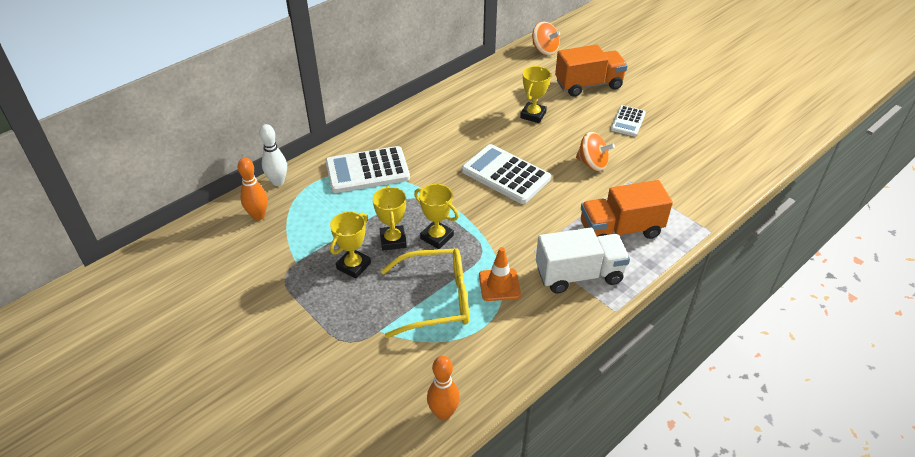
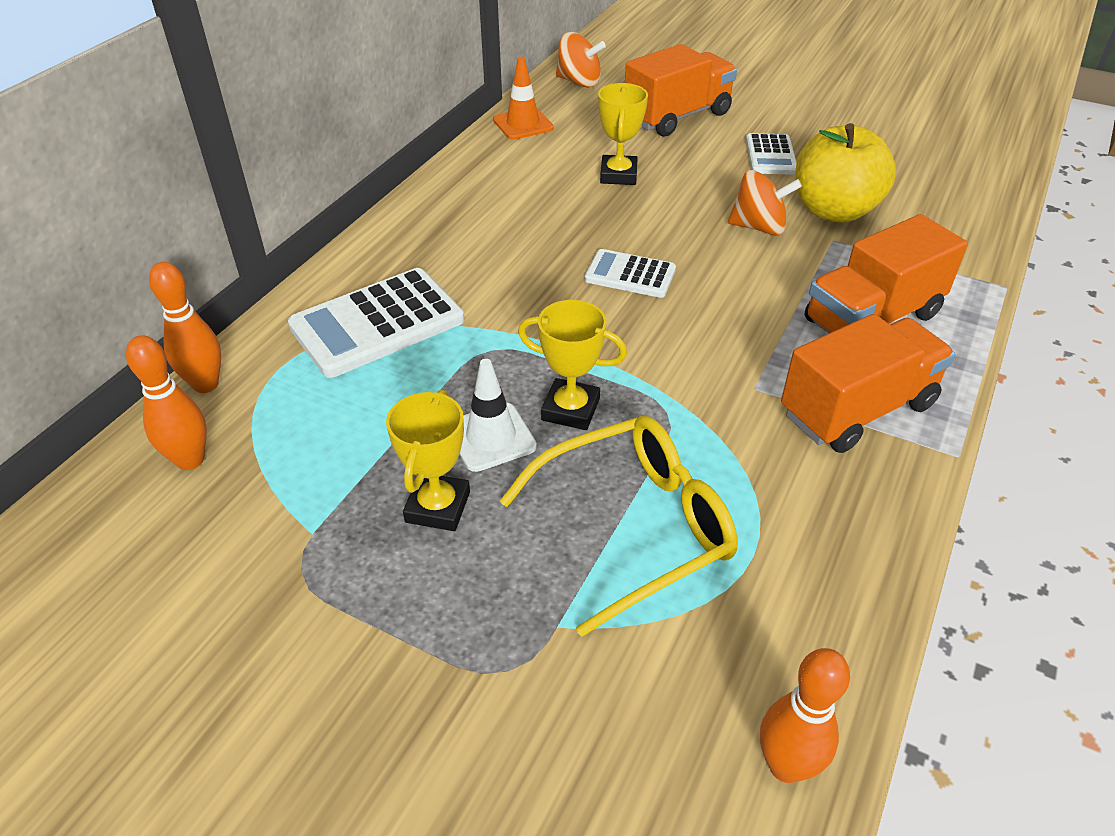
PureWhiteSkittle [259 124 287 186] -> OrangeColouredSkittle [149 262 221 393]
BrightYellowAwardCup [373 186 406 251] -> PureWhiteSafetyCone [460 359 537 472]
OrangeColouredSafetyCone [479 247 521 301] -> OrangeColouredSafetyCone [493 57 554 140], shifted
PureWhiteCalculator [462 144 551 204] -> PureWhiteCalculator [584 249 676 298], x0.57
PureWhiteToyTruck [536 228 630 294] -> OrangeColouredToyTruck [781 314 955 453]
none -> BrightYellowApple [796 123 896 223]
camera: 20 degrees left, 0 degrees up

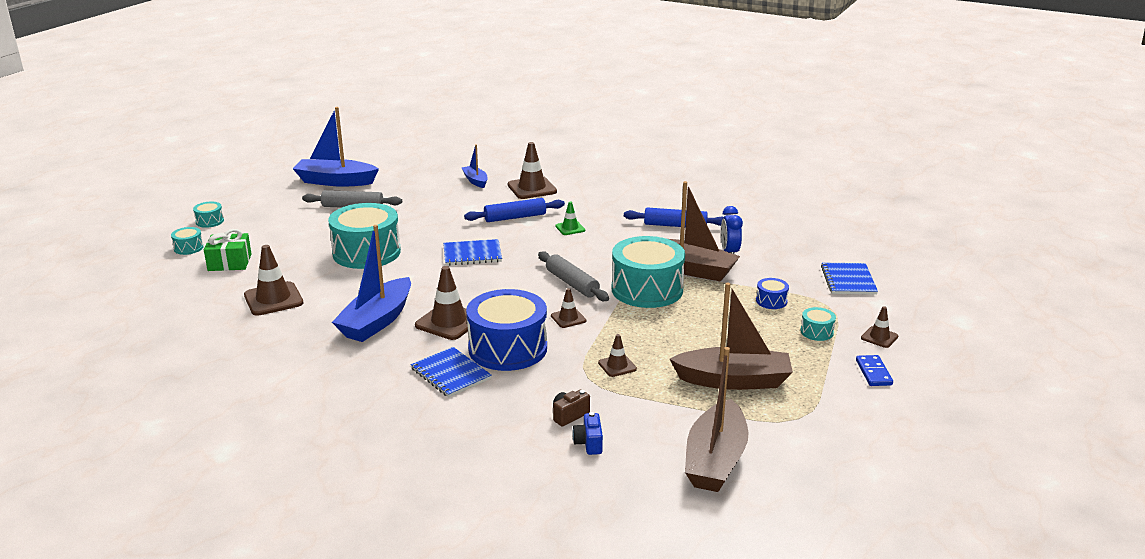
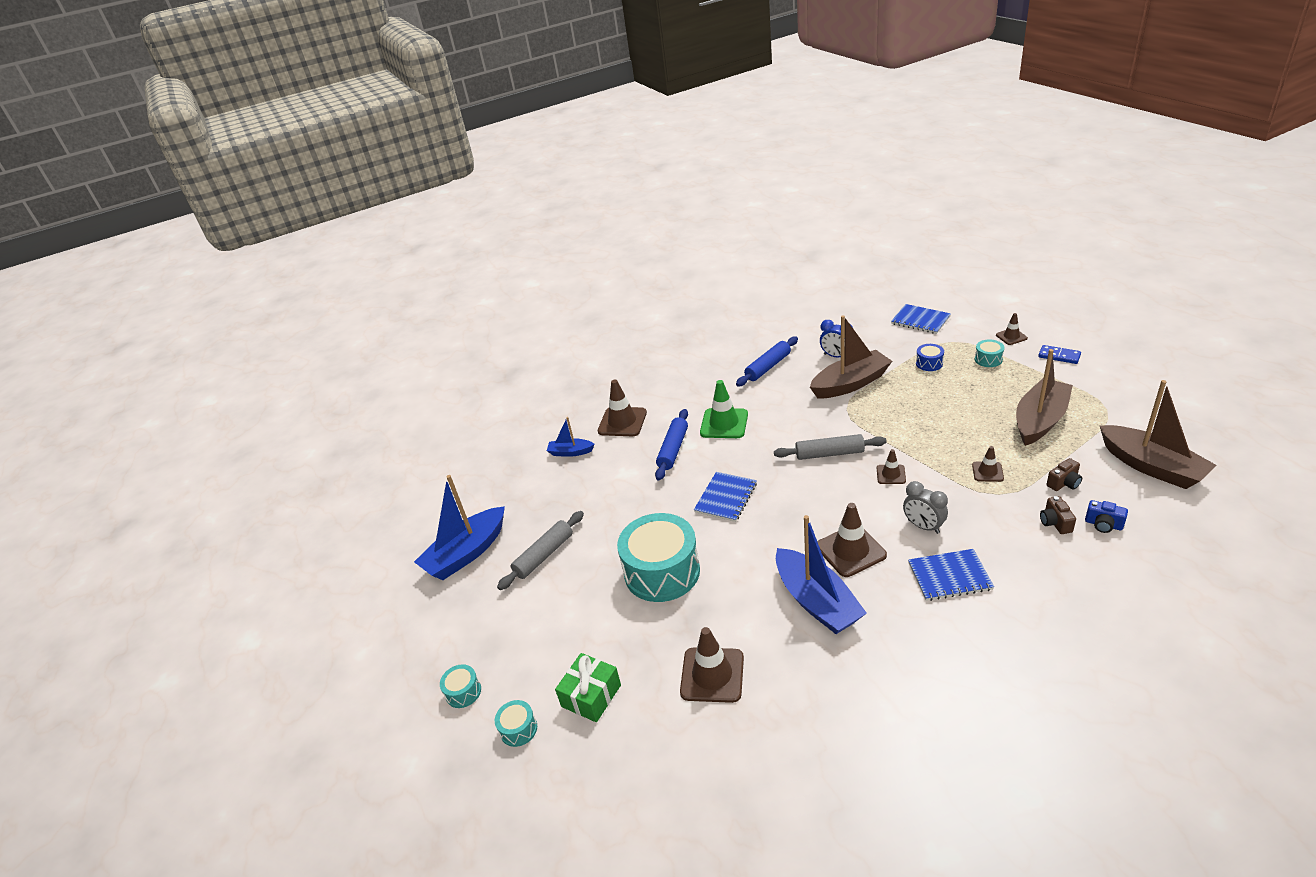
LeafGreenSafetyCone [555 201 585 235] -> LeafGreenSafetyCone [700 380 748 438], x1.82
BlueToyDrum [466 289 547 371] -> AshGreyClock [903 481 948 534]
none -> BrownCamera [1047 458 1082 491]
TurquoiseToyDrum [612 236 685 308] -> none
camera: 50 degrees left, 10 degrees up

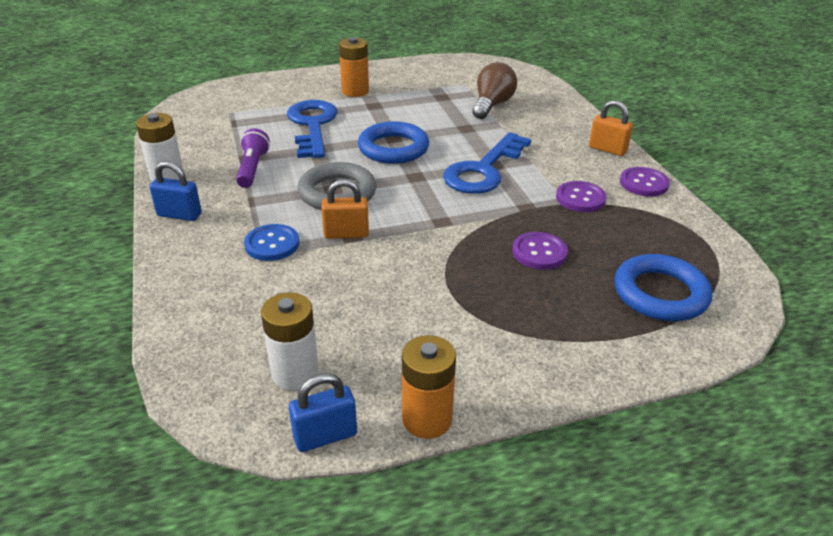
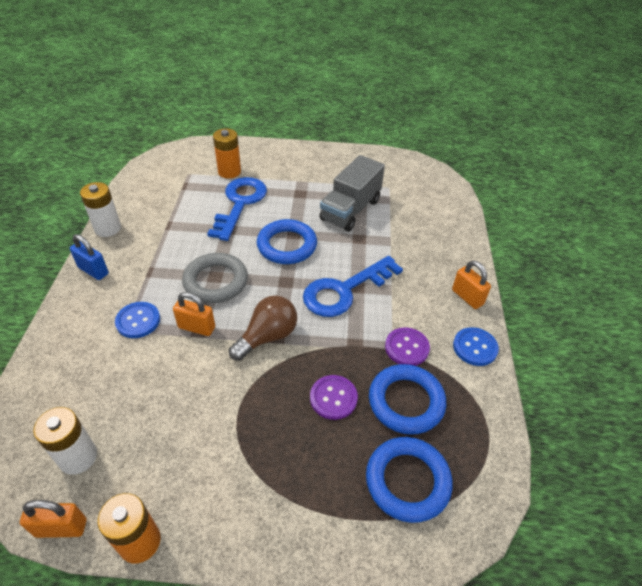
BlueSmallLock [289 373 357 452] -> OrangeColouredSmallLock [20 500 87 538]
OrangeColouredBattery [339 37 369 97] -> OrangeColouredBattery [213 128 241 179], shifted
BrownBulb [472 62 517 119] -> BrownBulb [229 295 297 361], shifted
none -> AshGreyToyTruck [319 155 385 232]
none -> BlueHoop [369 364 446 435]
VioletShirtButton [620 167 670 197] -> BlueShirtButton [453 327 499 366]
VioletFlashlight [236 128 270 188] -> none
camera: 20 degrees right, 10 degrees up

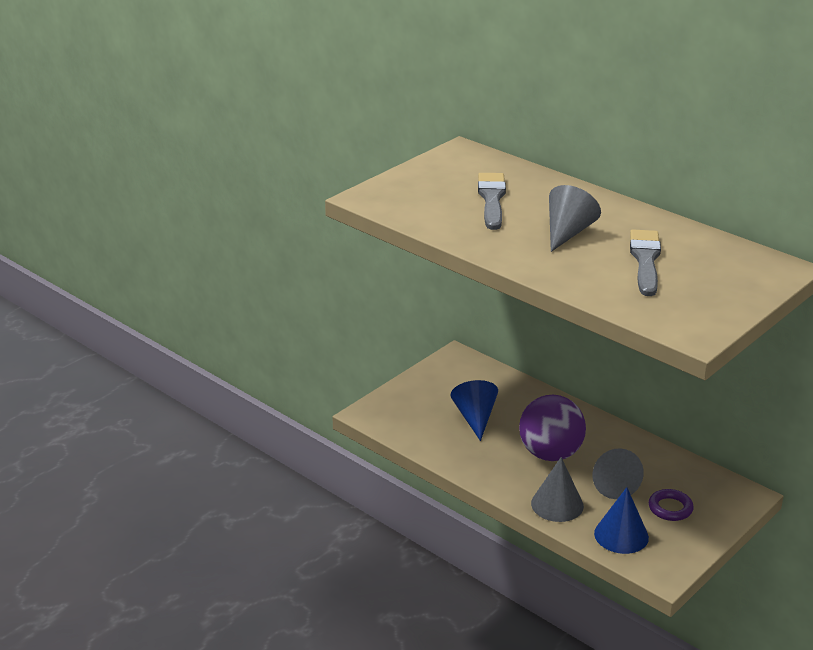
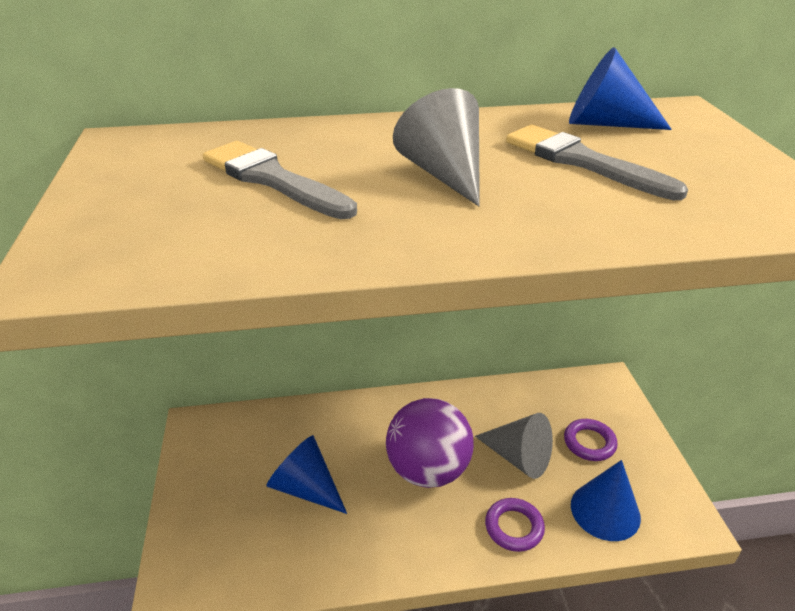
AshGreySolidCone [531 457 584 522] -> VioletHoop [485 498 545 552]
none -> BlueSolidCone [569 47 672 130]
camera: 50 degrees left, 5 degrees up

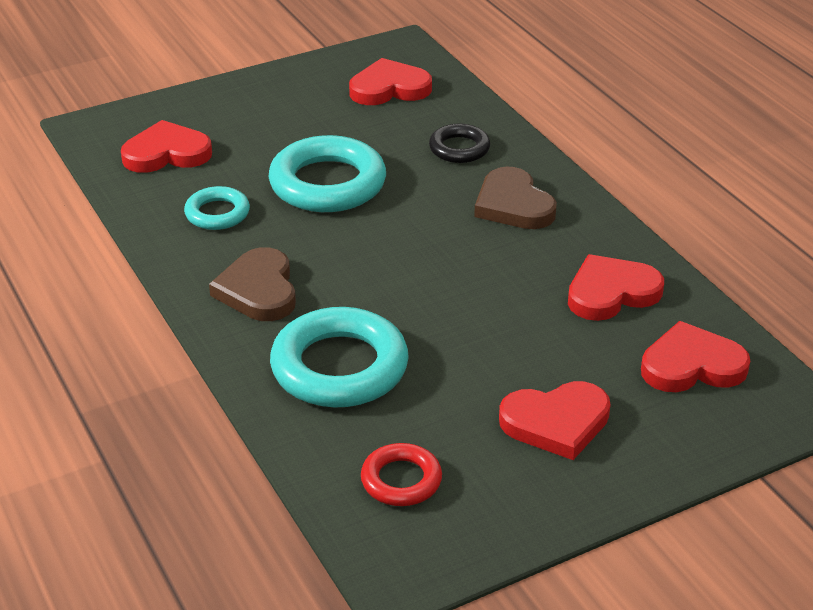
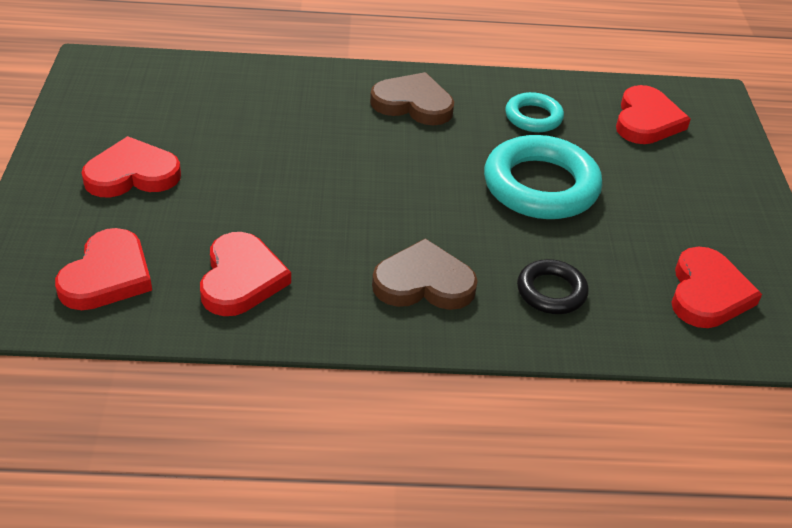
ScarletHeart [499 381 611 460] -> ScarletHeart [82 136 181 197], 60 degrees clockwise
TurquoiseHoop [270 307 409 407] -> none
ScarletHoop [361 443 442 506] -> none
camera: 115 degrees right, 5 degrees up

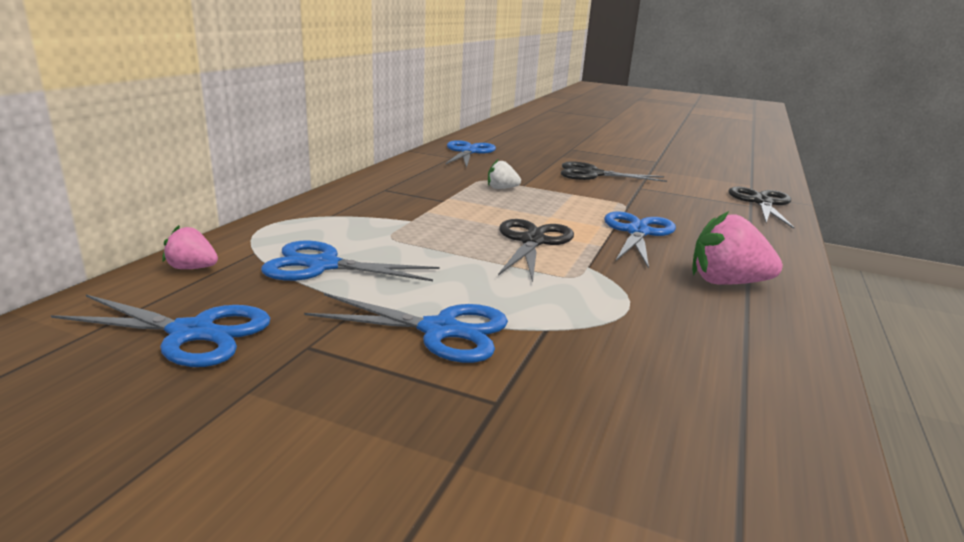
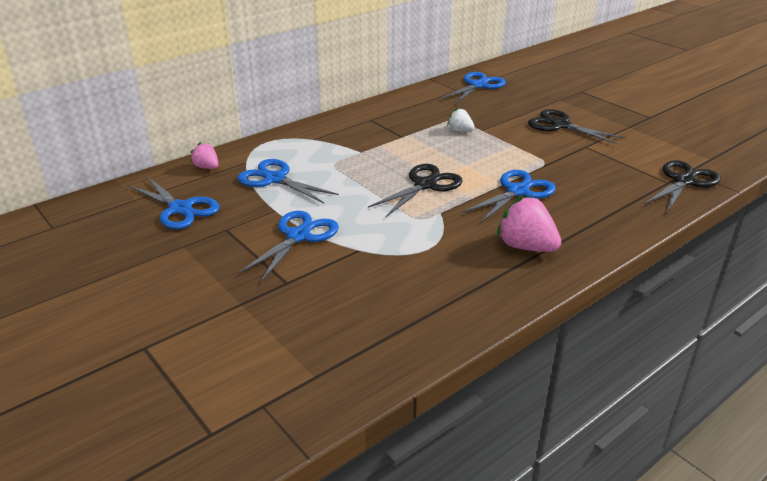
BlueScissors [304 293 508 363] -> BlueScissors [238 211 339 283], 105 degrees counterclockwise
camera: 30 degrees right, 10 degrees up

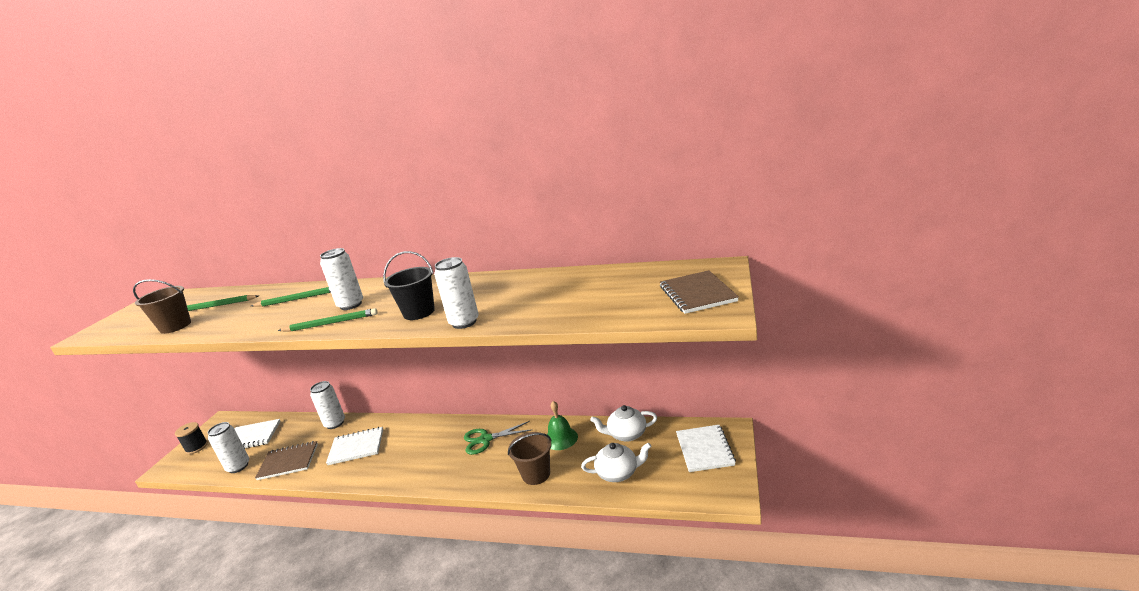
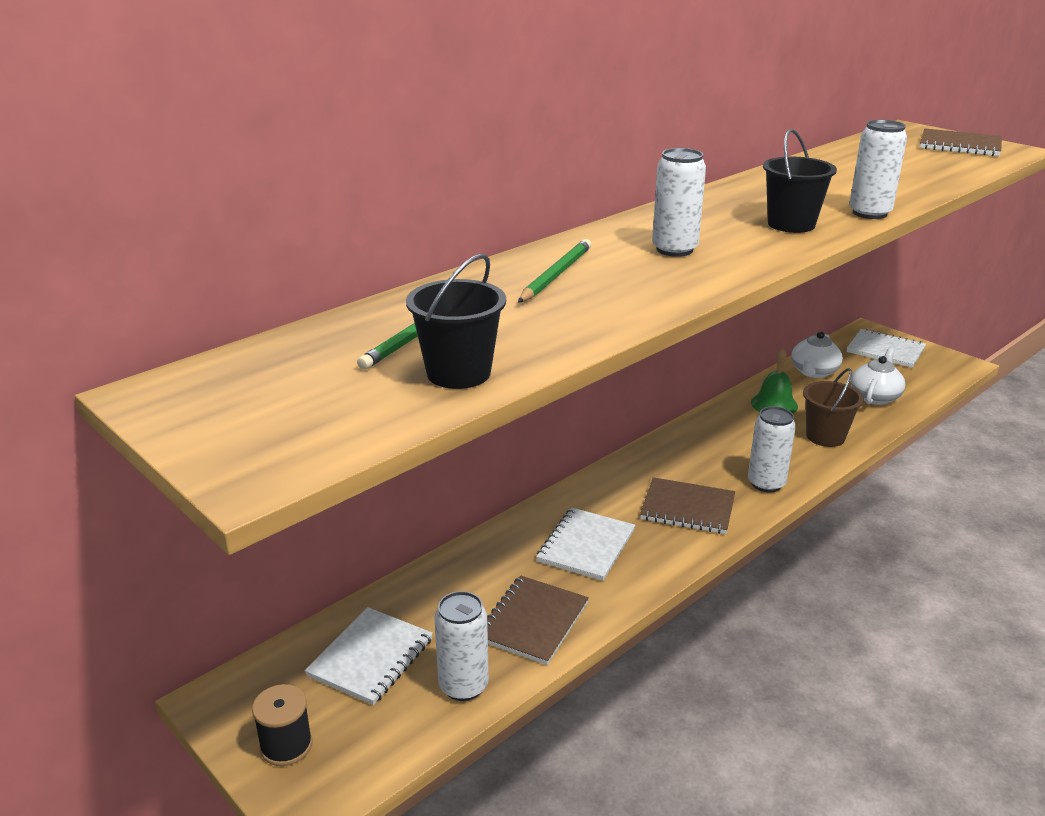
BrownSandBucket [133 279 191 334] -> EbonySandBucket [406 254 506 389]
none -> BrownExerciseBook [640 477 735 534]
PureWhiteSodaCan [310 381 345 429] -> PureWhiteSodaCan [748 406 796 492], shifted
LeafGreenLeadPencil [278 308 378 331] -> none
LeafGreenScissors [464 421 533 455] -> none
camera: 60 degrees left, 5 degrees up

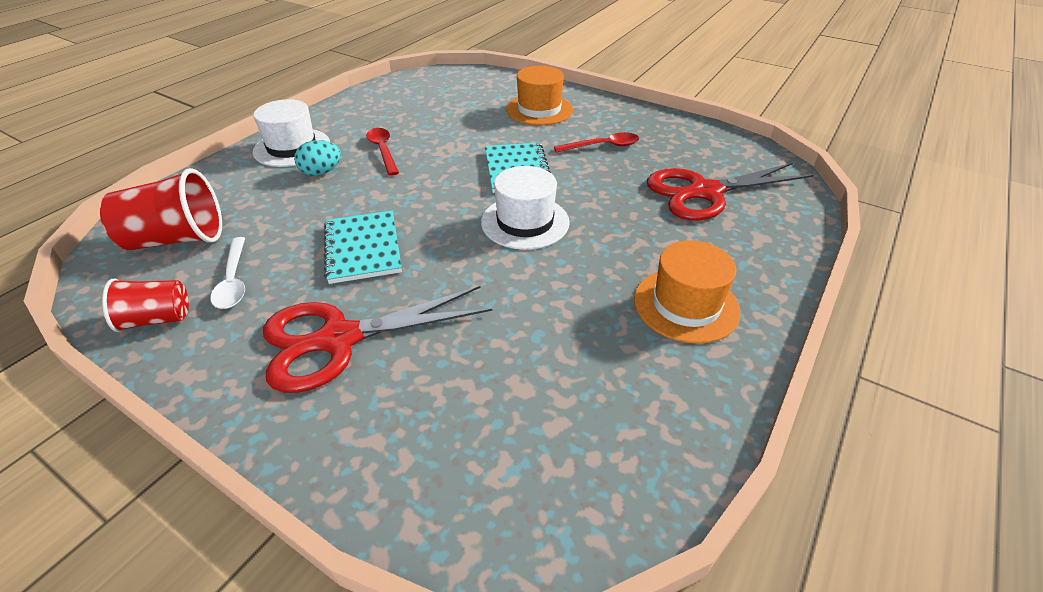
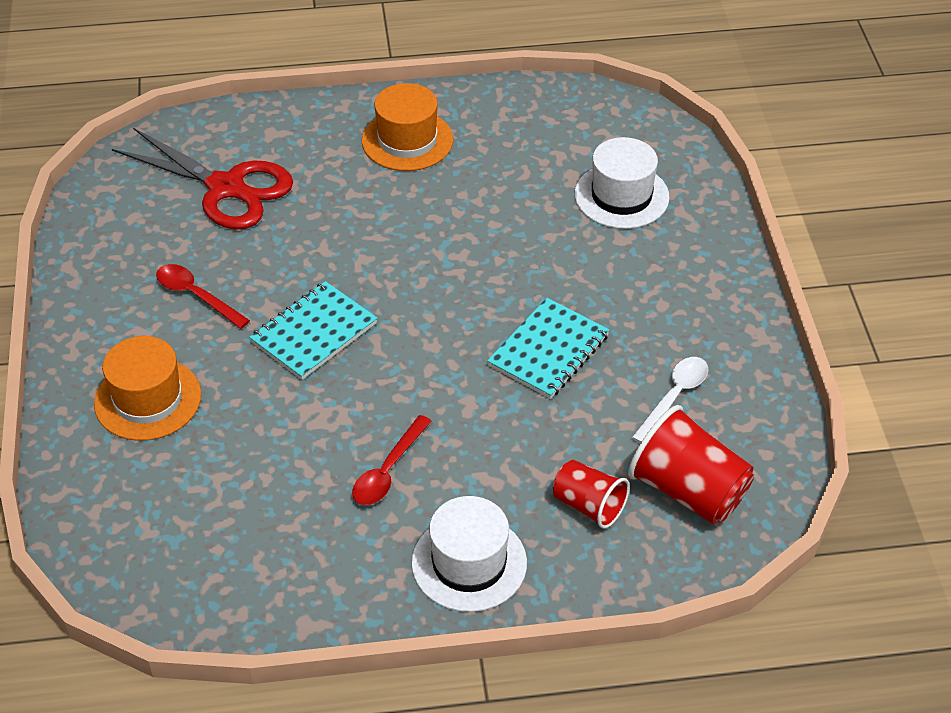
ScarletCup [102 279 189 332] -> ScarletCup [553 460 630 529], shifted
PureWhiteHat [481 166 570 250] -> PureWhiteHat [575 137 669 229], shifted
ScarletScissors [263 286 492 393] -> none
TurquoiseEgg [294 140 341 176] -> none
camera: 130 degrees left, 5 degrees up

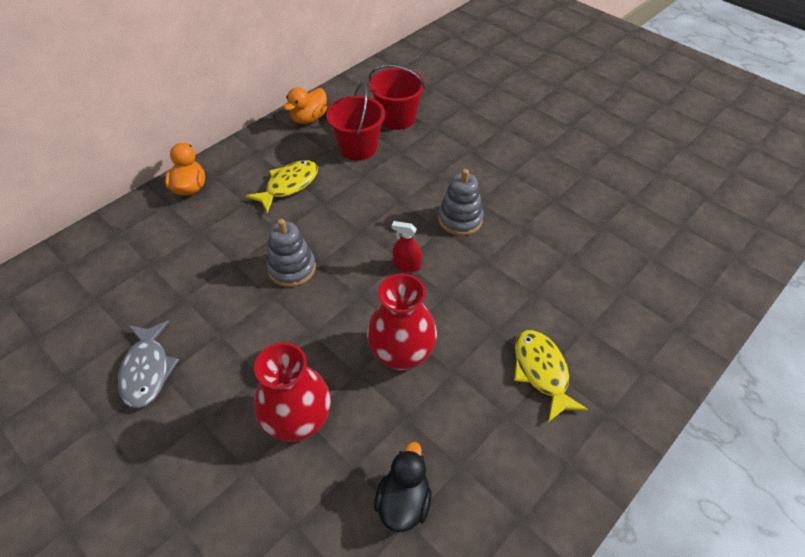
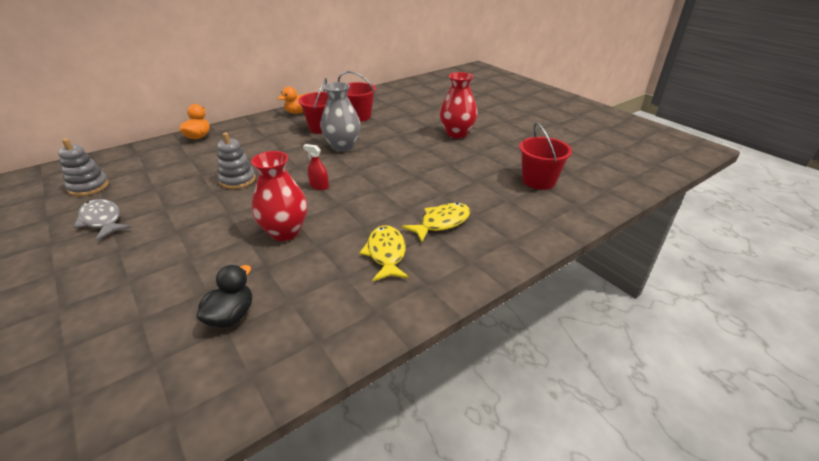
AshGreyRingStacker [438 169 484 236] -> AshGreyRingStacker [58 139 109 196], shifted
AshGreyFish [118 320 179 408] -> AshGreyFish [73 199 131 241], 135 degrees clockwise
none -> AshGreyTallVase [320 82 361 152]
BrightYellowFish [245 160 318 213] -> BrightYellowFish [402 203 470 242], shifted
ScarletTallVase [254 342 331 442] -> ScarletTallVase [440 72 478 139], shifted
none -> ScarletSandBucket [519 123 572 190]
camera: 10 degrees right, 15 degrees down

